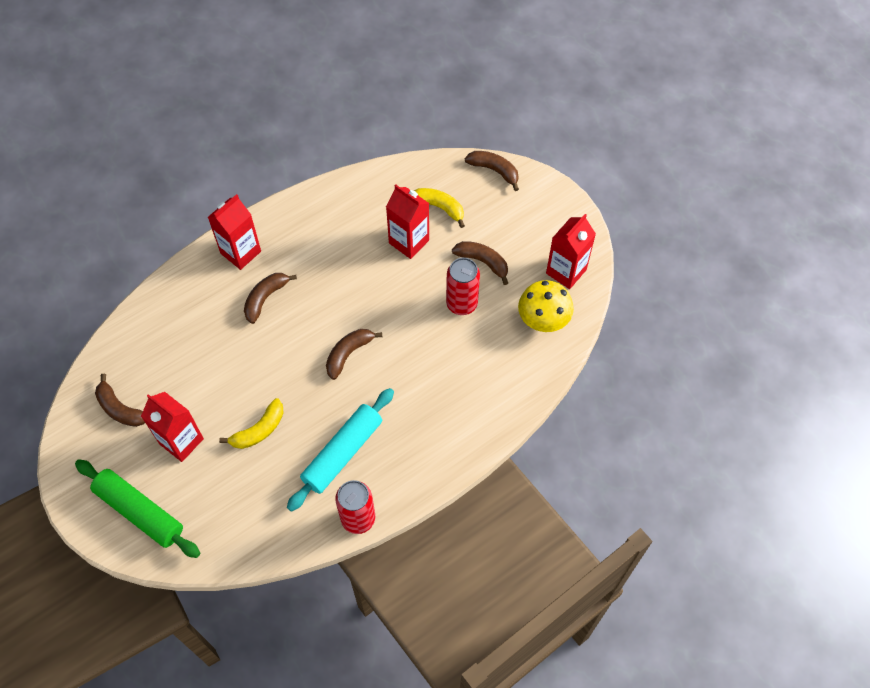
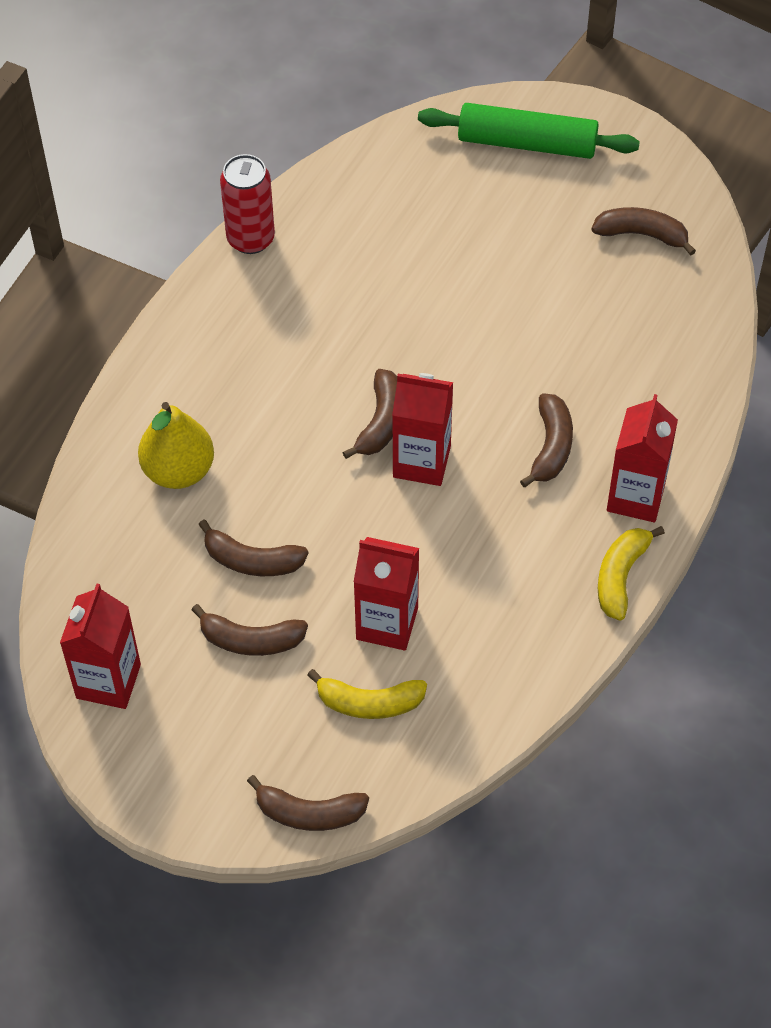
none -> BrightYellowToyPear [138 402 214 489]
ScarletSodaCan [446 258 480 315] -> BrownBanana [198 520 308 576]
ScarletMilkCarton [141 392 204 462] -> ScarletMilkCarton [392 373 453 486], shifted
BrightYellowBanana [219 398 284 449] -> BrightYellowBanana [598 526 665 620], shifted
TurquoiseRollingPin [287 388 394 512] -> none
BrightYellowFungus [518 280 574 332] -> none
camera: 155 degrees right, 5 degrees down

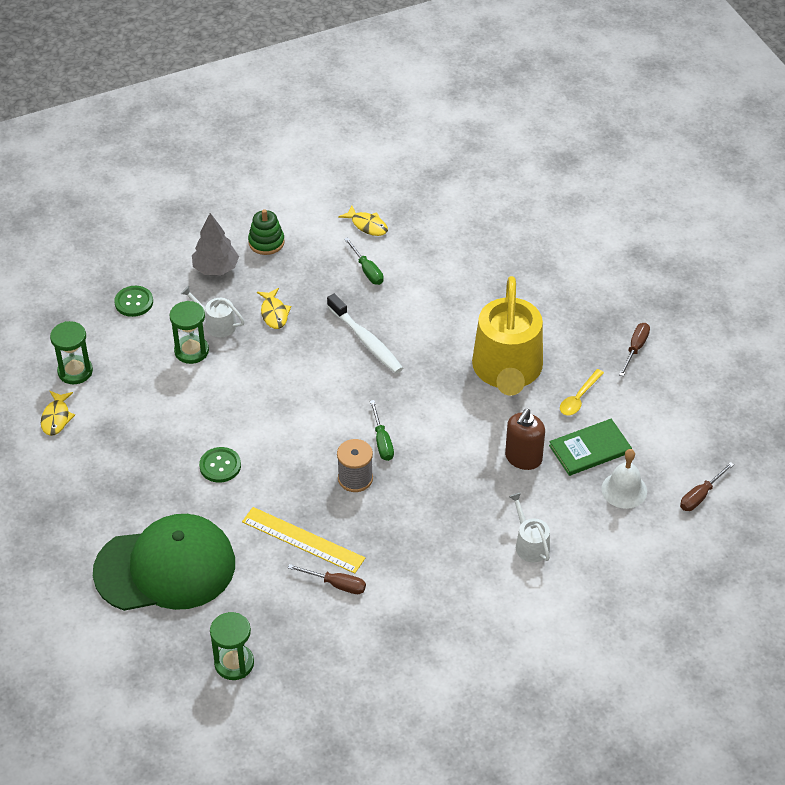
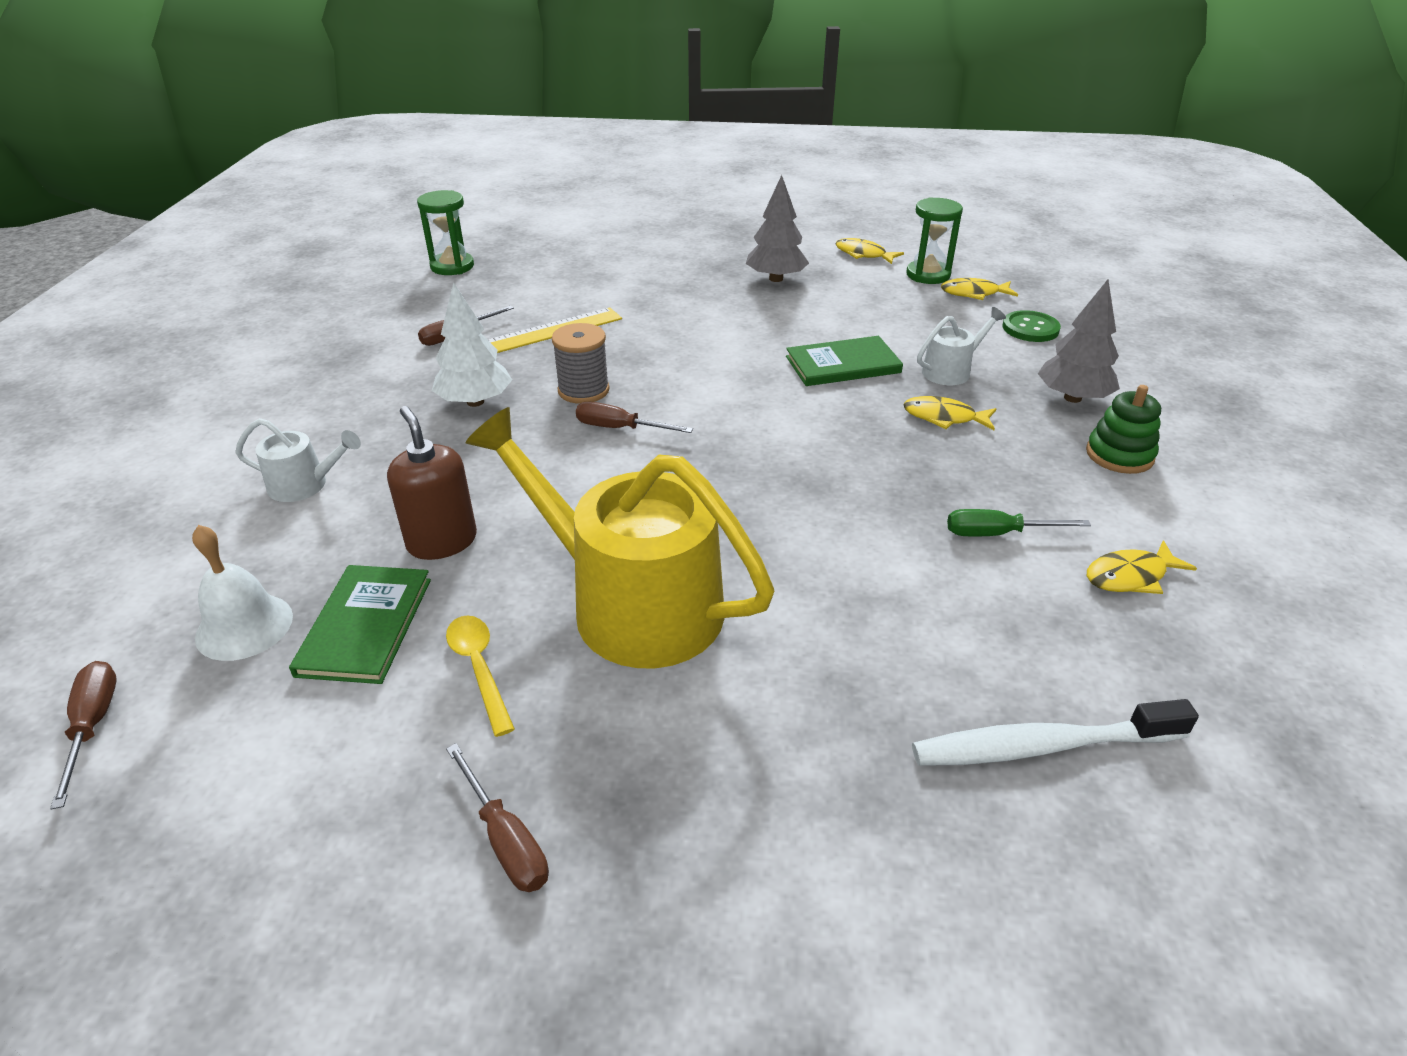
none -> PureWhiteTree [432 282 512 407]
LeafGreenFlatScrewdriver [370 400 394 461] -> BrownFlatScrewdriver [576 402 693 433]
none -> AshGreyTree [746 175 809 282]
none -> LeafGreenHardcover [786 336 903 386]
PureWhiteToothBrush [327 294 403 374] -> PureWhiteToothBrush [912 699 1199 766], shifted
none -> BrightYellowFish [941 278 1018 300]
LeafGreenCap [93 514 235 611] -> none
LeafGreenSandTimer [169 301 209 364] -> none
LeafGreenShirtButton [199 447 241 482] -> none
camera: 120 degrees right, 10 degrees down

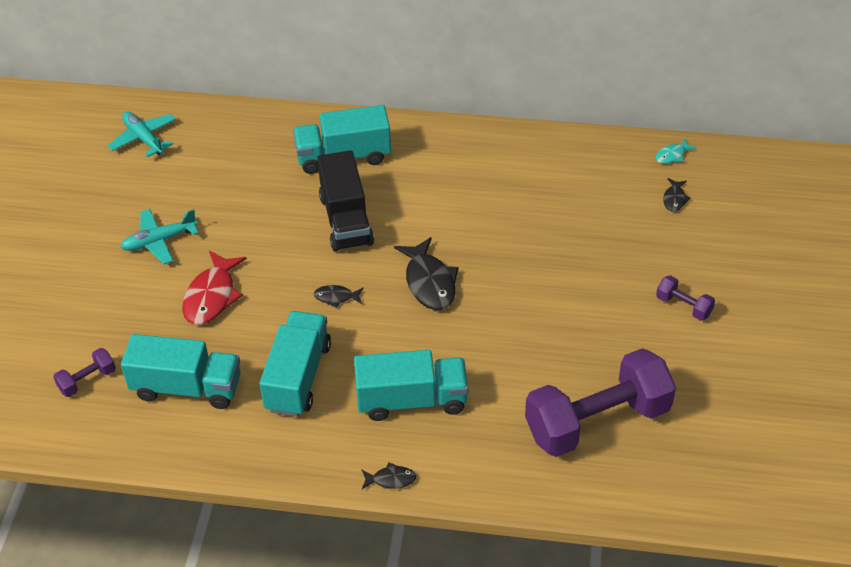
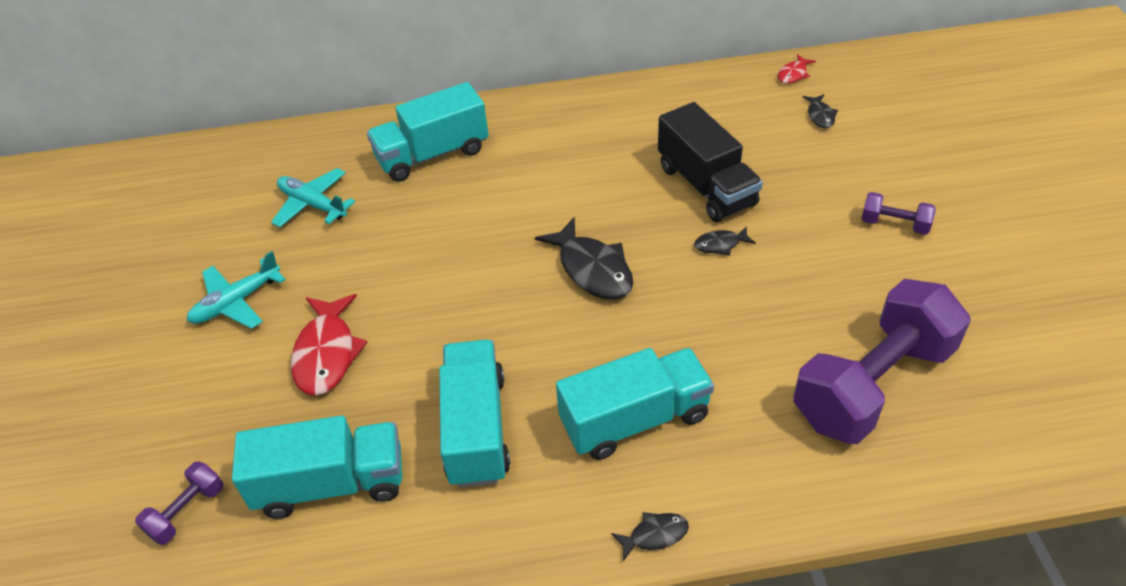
TurquoiseAeroplane [107 111 176 157] -> TurquoiseAeroplane [271 168 356 228], shifted
EbonyToyTruck [317 150 374 252] -> EbonyToyTruck [658 102 763 222], shifted
EbonyFish [314 285 363 308] -> EbonyFish [694 226 756 256], shifted
TurquoiseFish [655 138 697 164] -> ScarletFish [778 54 816 84]
camera: 15 degrees left, 0 degrees up

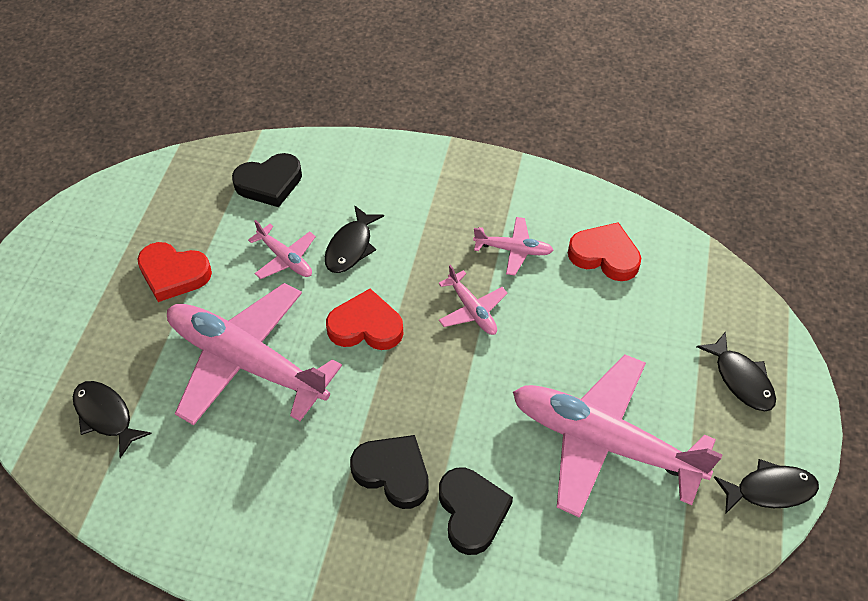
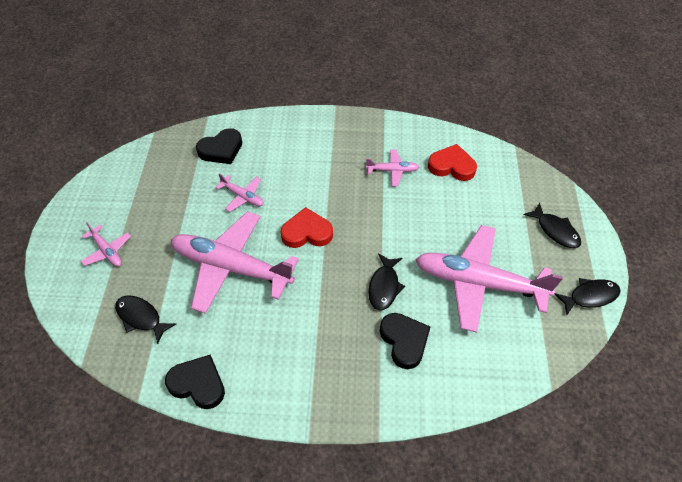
RosyAeroplane [439 265 508 335] -> RosyAeroplane [81 222 131 267], shifted
EbonyHeart [350 435 429 509] -> EbonyHeart [165 355 225 409], shifted
EbonyFish [325 205 384 273] -> EbonyFish [368 254 405 310], shifted
ScarletHeart [137 242 212 302] -> none
camera: 10 degrees left, 0 degrees up

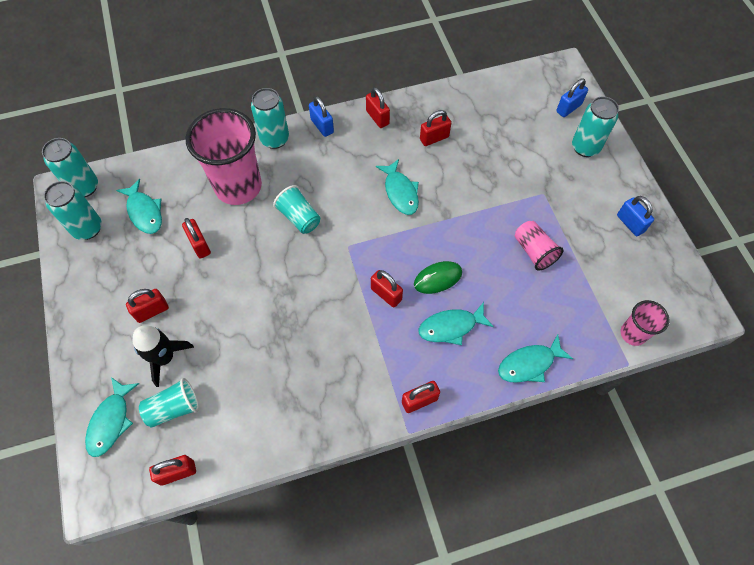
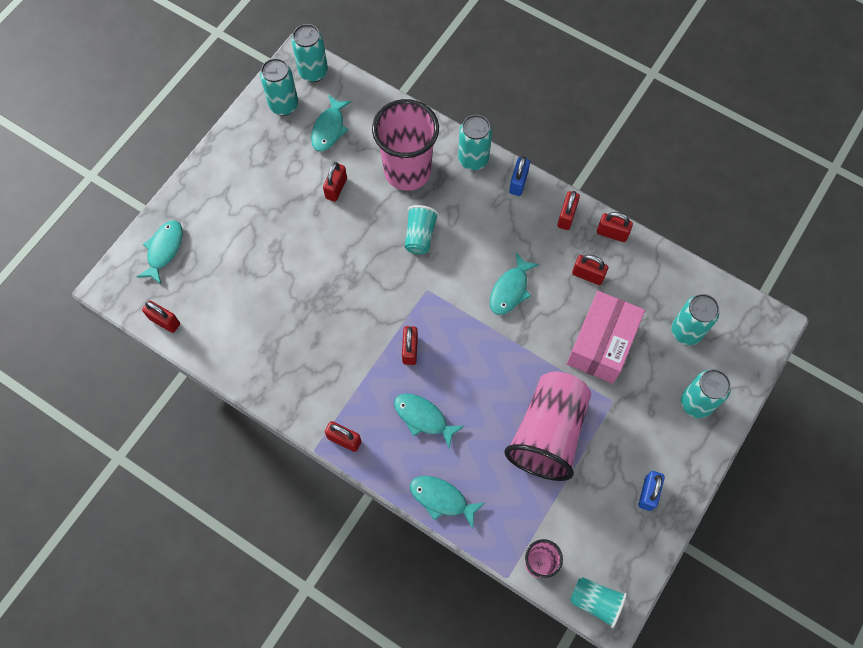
TurquoiseFish [85 377 139 457] -> TurquoiseFish [137 221 183 284], 135 degrees clockwise
RosyCup [515 221 564 271] -> RosyCup [504 371 591 481], x2.01
none -> RosyParcel [567 291 645 384]
TurquoiseCup [139 378 199 428] -> TurquoiseCup [570 577 627 628], shifted
ScarletSmallLock [126 289 169 323] -> ScarletSmallLock [597 212 633 242], shifted
none -> TurquoiseSodaCan [671 294 719 345]
EbonyRocket [133 326 194 387] -> none
LeafGreenMouse [414 261 462 294] -> none
BlueSmallLock [556 79 588 117] -> none
camera: 50 degrees right, 5 degrees up

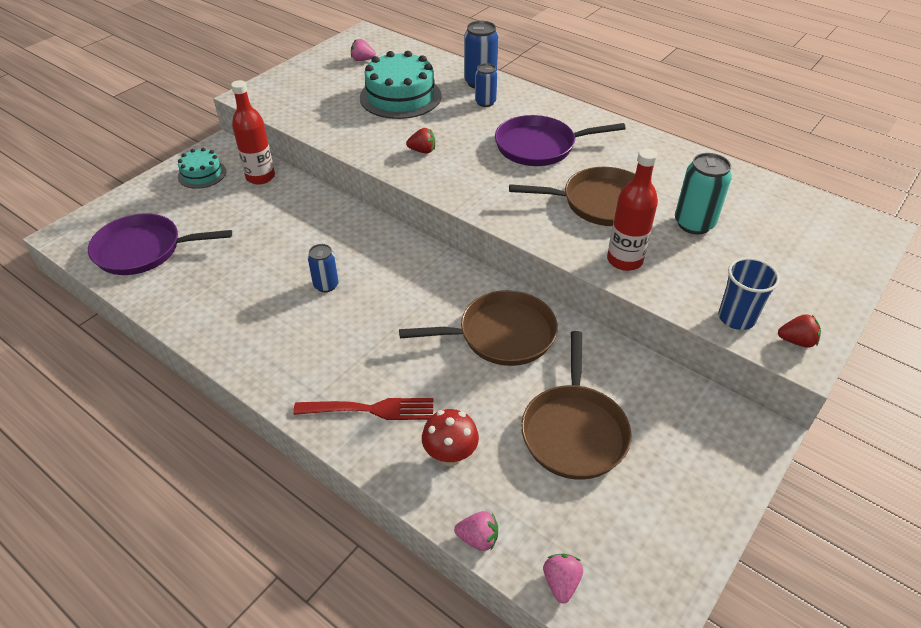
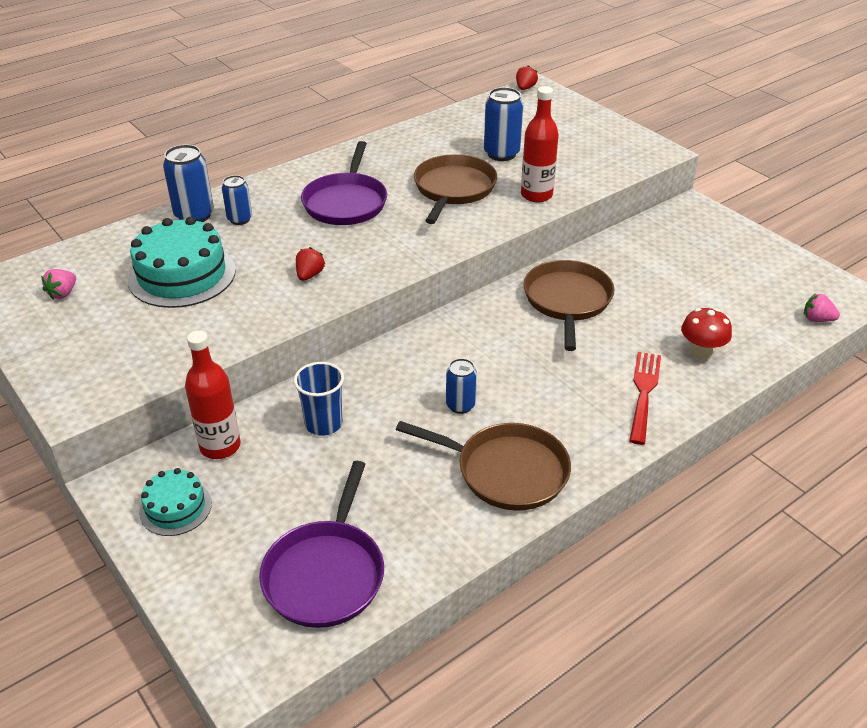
BlueCup [718 257 780 330] -> BlueCup [294 362 344 436], shifted
BrownFryingPan [521 331 631 480] -> BrownFryingPan [396 421 571 511], shifted
TurquoiseSodaCan [675 153 732 235] -> BlueSodaCan [484 87 523 161]
ScarletStrawberry [778 314 821 348] -> ScarletStrawberry [516 65 538 90], shifted
RosyStrawberry [454 511 498 551] -> none
camera: 75 degrees left, 5 degrees down

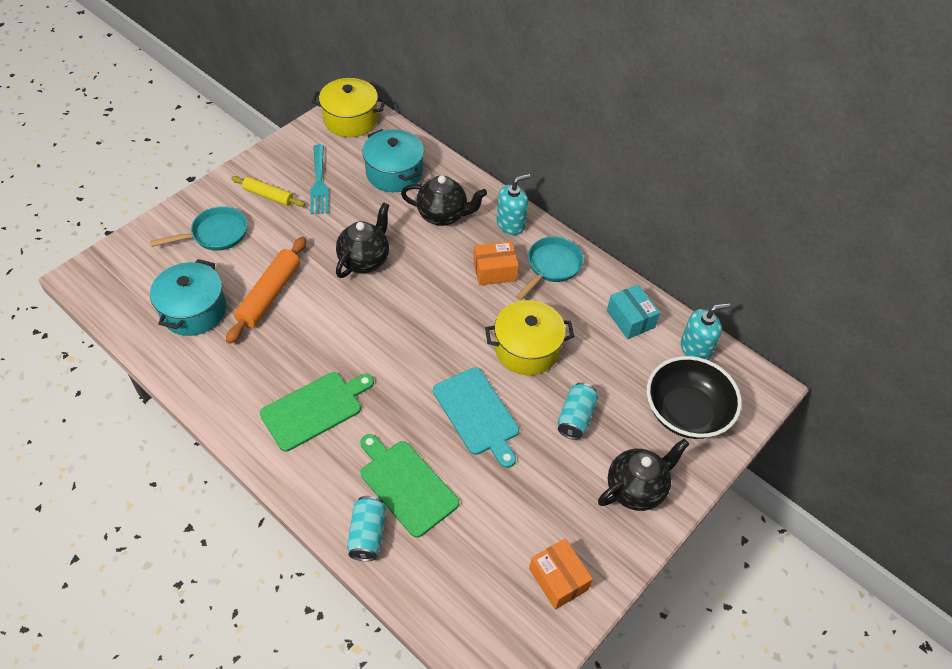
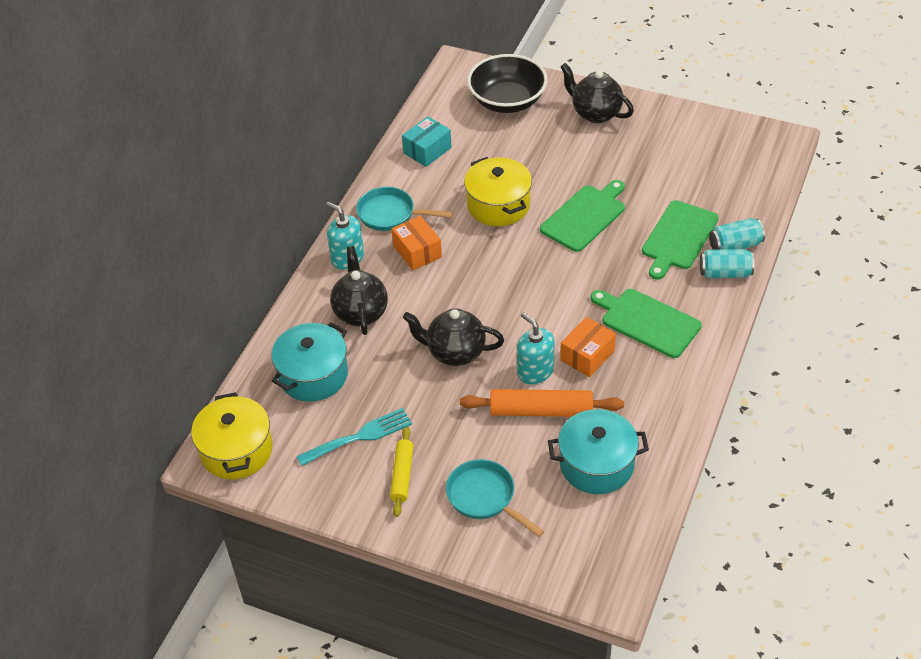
TurquoiseSoapDispenser [681 303 730 360] -> TurquoiseSoapDispenser [517 312 555 384], shifted
TurquoiseChoppingBoard [433 367 519 468] -> LeafGreenChoppingBoard [540 180 625 252]
OrangeColouredParcel [529 539 593 610] -> OrangeColouredParcel [560 317 616 377], shifted
TurquoiseSodaCan [558 383 598 440] -> TurquoiseSodaCan [700 249 754 278], shifted
camera: 105 degrees left, 5 degrees down

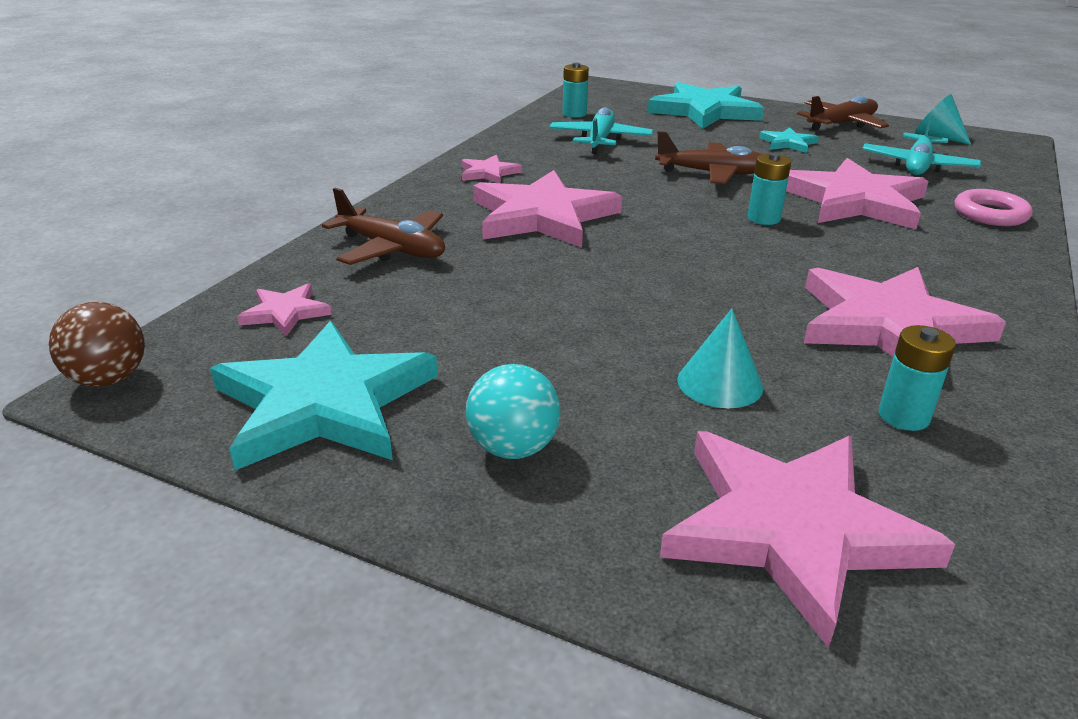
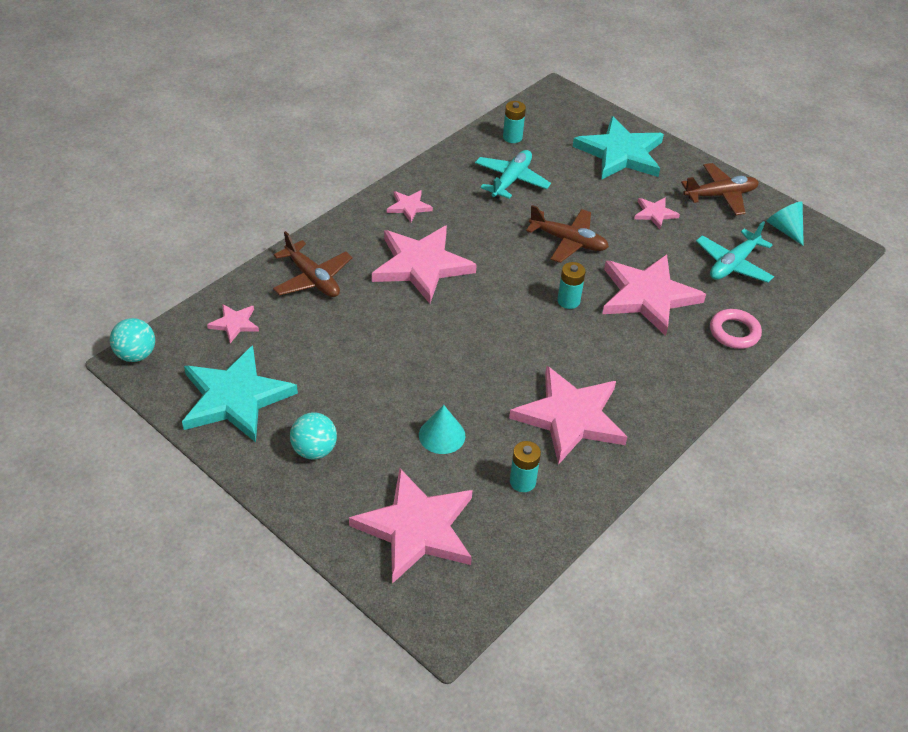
BrownBall [49 302 145 387] -> TurquoiseBall [110 318 155 362]
TurquoiseStarShape [759 127 819 153] -> RosyStarShape [634 197 680 229]
camera: 15 degrees right, 15 degrees up

